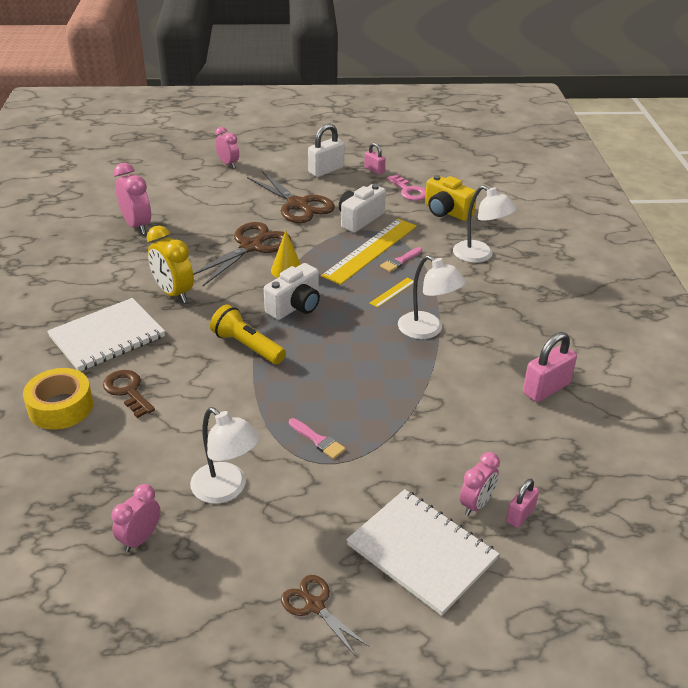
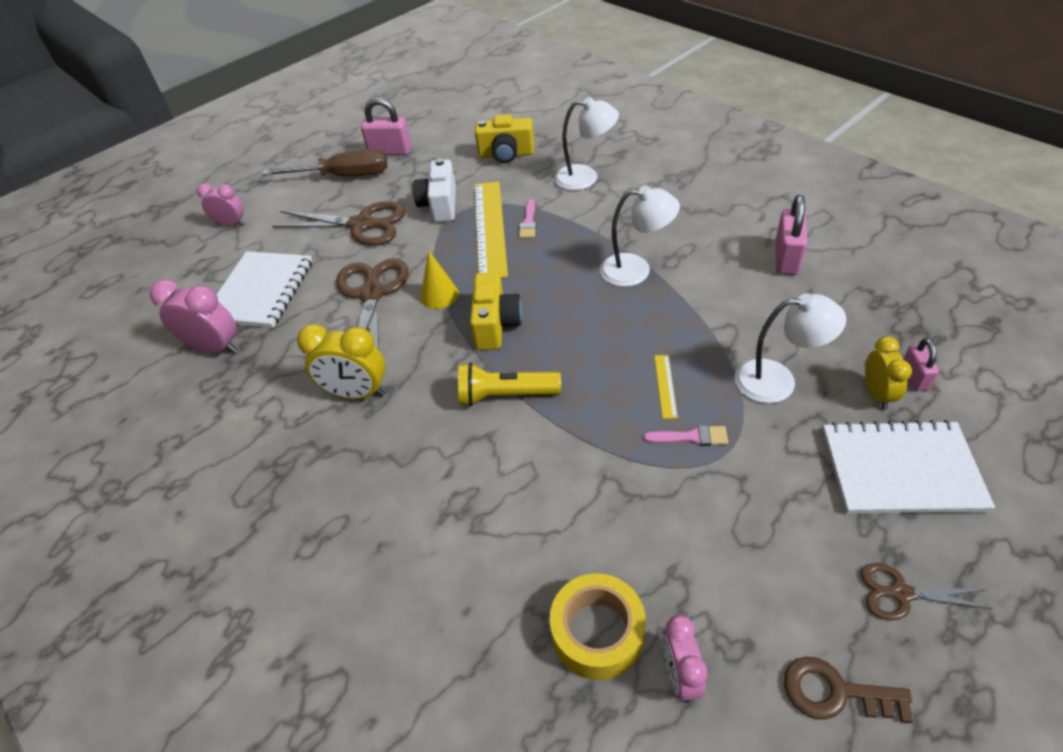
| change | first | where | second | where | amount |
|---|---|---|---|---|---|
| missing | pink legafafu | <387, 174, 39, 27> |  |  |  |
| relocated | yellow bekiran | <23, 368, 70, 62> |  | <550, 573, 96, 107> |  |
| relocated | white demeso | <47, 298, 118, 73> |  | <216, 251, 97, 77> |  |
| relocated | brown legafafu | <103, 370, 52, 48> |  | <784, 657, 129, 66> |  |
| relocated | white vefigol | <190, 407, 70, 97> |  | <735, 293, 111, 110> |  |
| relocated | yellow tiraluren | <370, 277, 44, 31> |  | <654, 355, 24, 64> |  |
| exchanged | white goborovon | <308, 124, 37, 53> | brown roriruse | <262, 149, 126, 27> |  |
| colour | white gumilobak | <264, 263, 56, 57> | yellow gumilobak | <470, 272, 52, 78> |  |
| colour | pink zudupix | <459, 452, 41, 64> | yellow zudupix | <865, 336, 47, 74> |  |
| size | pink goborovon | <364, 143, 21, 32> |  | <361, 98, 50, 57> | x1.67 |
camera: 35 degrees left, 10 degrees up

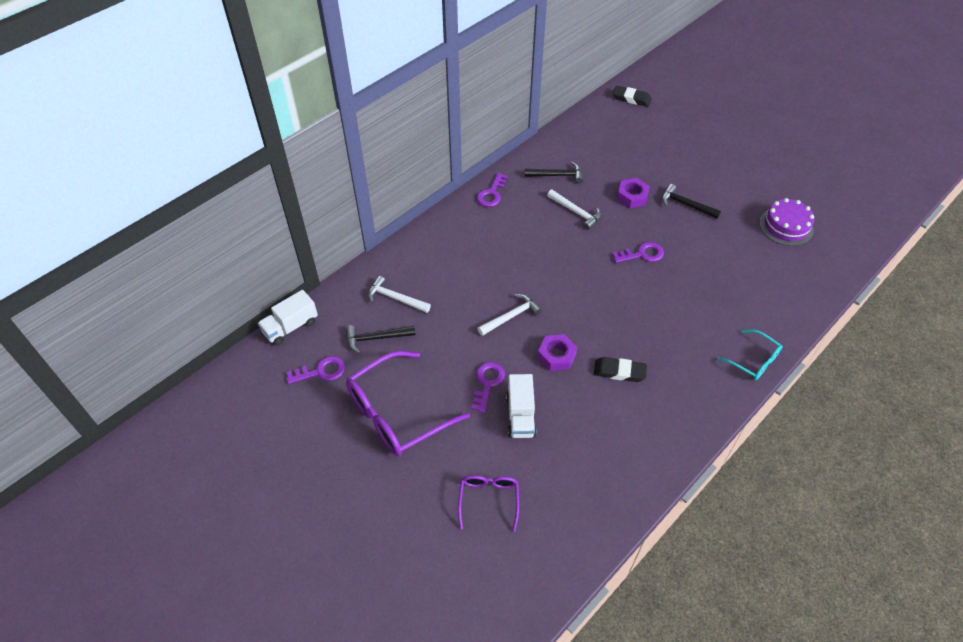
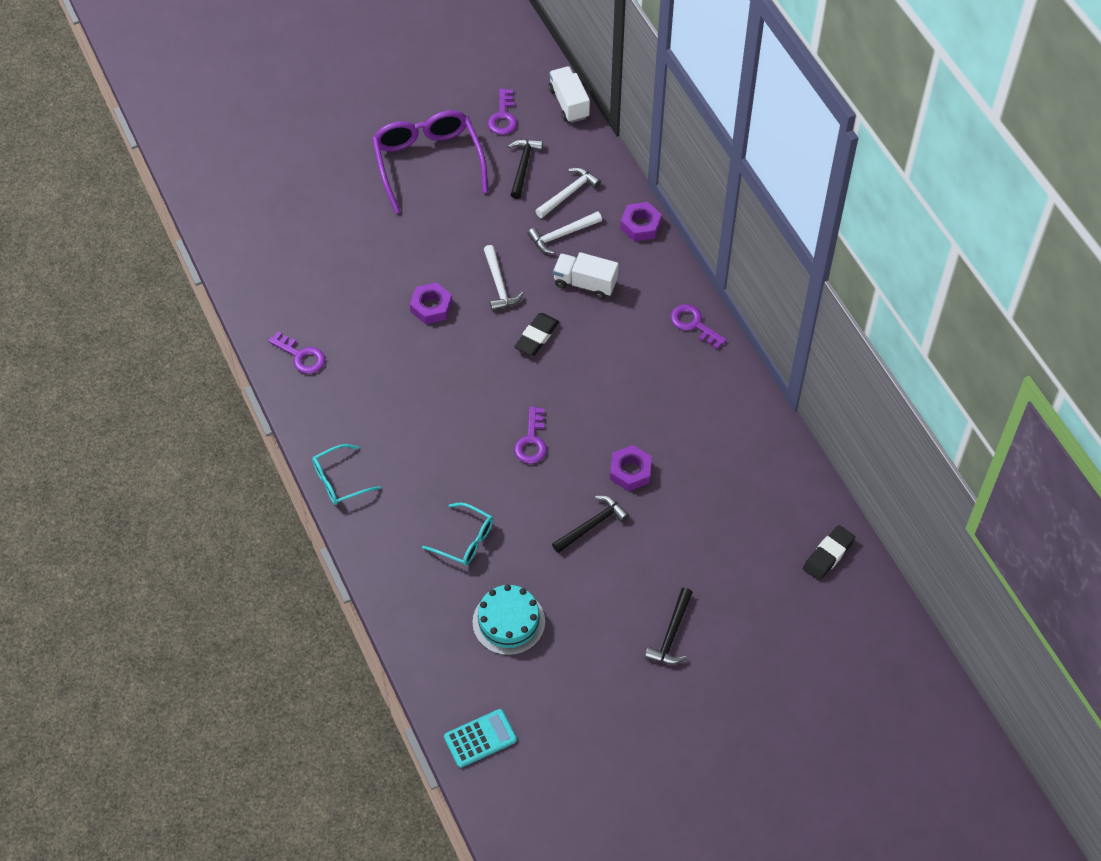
| change | first | where | second | where | amount |
|---|---|---|---|---|---|
| missing | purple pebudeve | <458, 475, 61, 57> |  |  |  |
| appeared |  |  | turquoise pebudeve | <422, 502, 71, 64> |  |
| appeared |  |  | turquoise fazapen | <444, 709, 73, 59> |  |
| appeared |  |  | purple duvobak | <620, 202, 42, 39> |  |
| relocated | purple legafafu | <471, 362, 34, 51> |  | <268, 331, 57, 43> |  |
| relocated | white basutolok | <506, 374, 31, 64> |  | <553, 252, 65, 47> |  |
| relocated | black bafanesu | <525, 162, 58, 21> |  | <645, 588, 48, 76> |  |
| relocated | white bafanesu | <547, 190, 54, 40> |  | <528, 211, 74, 43> |  |
| relocated | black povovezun | <594, 357, 53, 25> |  | <514, 313, 45, 43> |  |
| colour | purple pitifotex | <759, 198, 55, 48> | turquoise pitifotex | <472, 584, 73, 71> |  |
camera: 110 degrees right, 5 degrees up

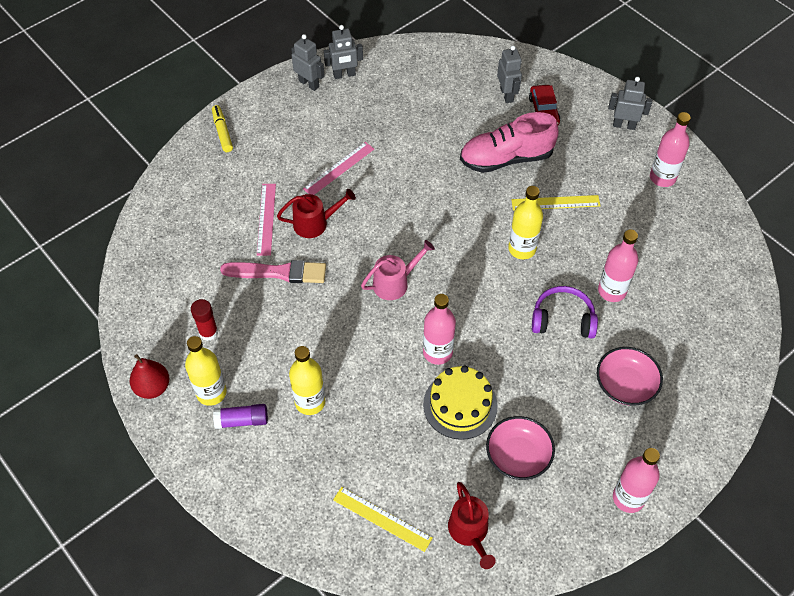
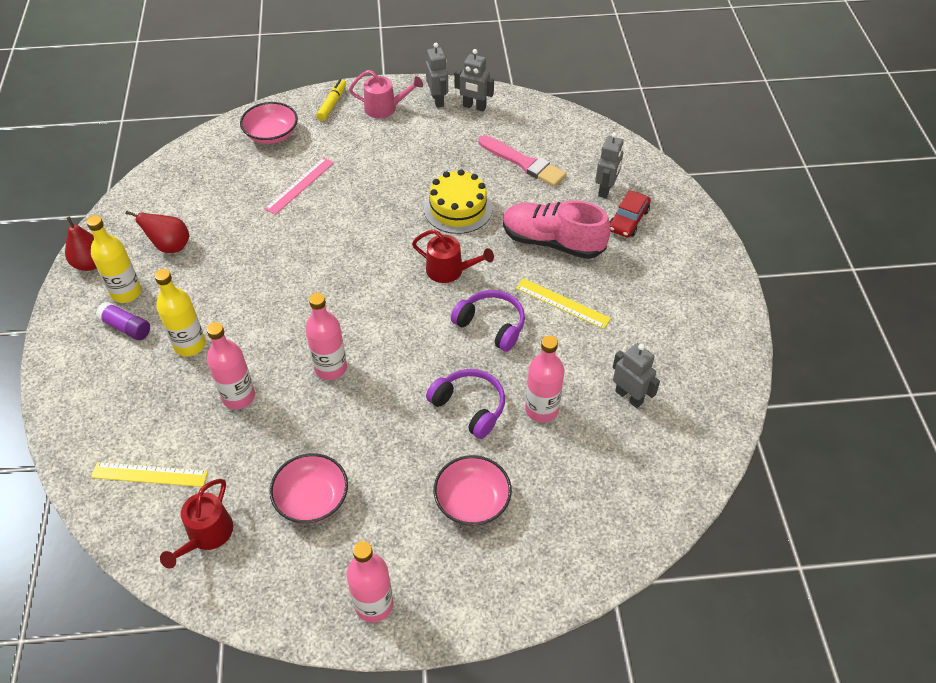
| change | first | where | second | where | amount |
|---|---|---|---|---|---|
| missing | pink tiraluren | <303, 142, 71, 53> |  |  |  |
| appeared |  |  | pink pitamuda | <240, 102, 58, 42> |  |
| relocated | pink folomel | <220, 260, 106, 23> |  | <478, 135, 88, 52> |  |
| relocated | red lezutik | <277, 189, 79, 49> |  | <412, 230, 82, 53> |  |
| relocated | pink lezutik | <361, 240, 74, 60> |  | <349, 70, 74, 48> |  |
| relocated | yellow pitifotex | <423, 365, 75, 75> |  | <424, 169, 68, 65> |  |
| relocated | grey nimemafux | <608, 77, 44, 53> |  | <613, 343, 47, 65> |  |
| relocated | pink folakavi | <650, 112, 41, 75> |  | <207, 322, 48, 87> |  |
| exchanged | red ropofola | <191, 299, 27, 42> | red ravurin | <125, 211, 64, 42> |  |
| exchanged | yellow folakavi | <508, 186, 35, 73> | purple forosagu | <451, 290, 74, 62> |  |
| spun | yellow tiraluren | <333, 487, 100, 65> |  | <91, 462, 117, 25> | 60 degrees counterclockwise |
camera: 35 degrees right, 5 degrees down

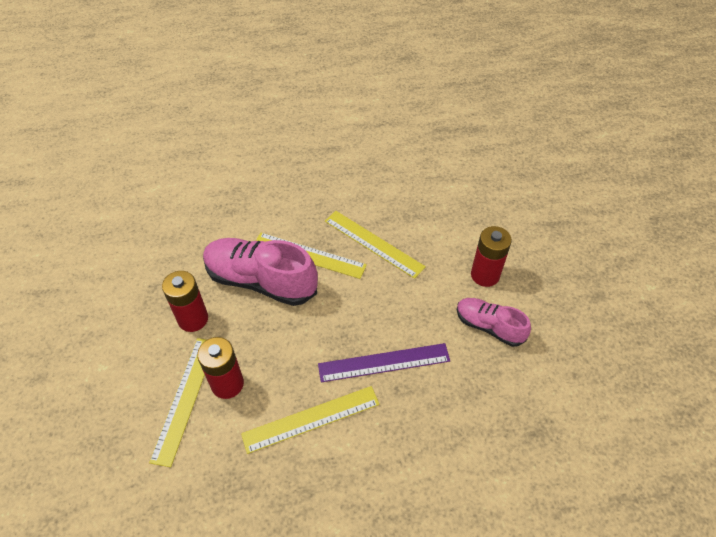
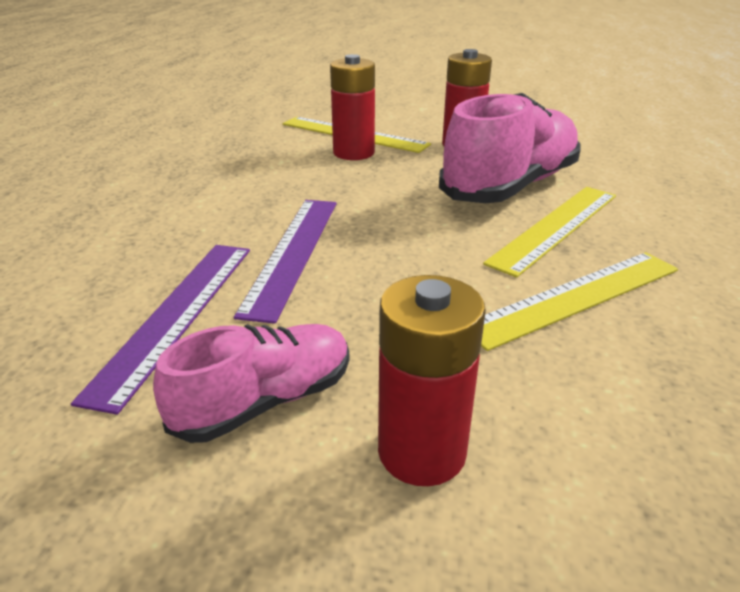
| change | first | where | second | where | amount |
|---|---|---|---|---|---|
| missing | yellow tiraluren | <241, 386, 139, 68> |  |  |  |
| appeared |  |  | purple tiraluren | <71, 245, 179, 170> |  |
camera: 110 degrees right, 20 degrees down

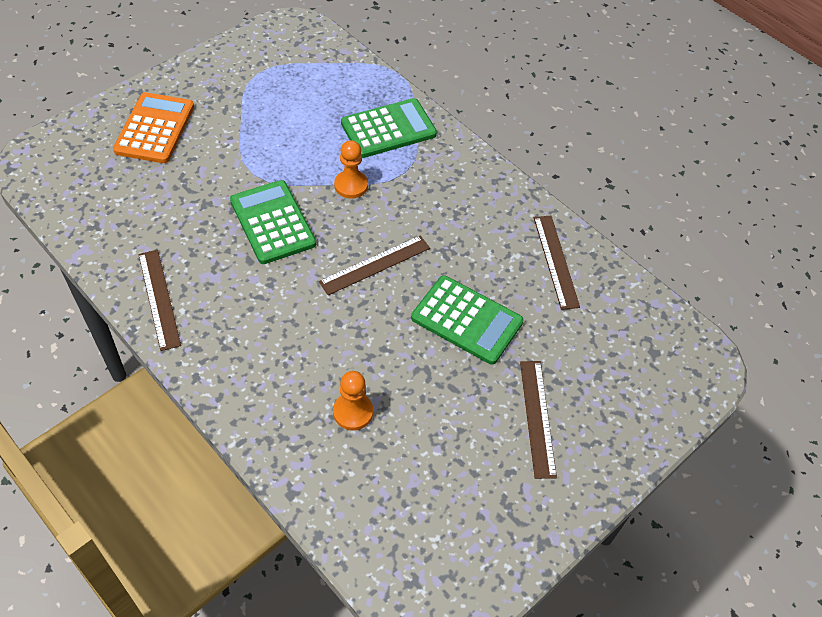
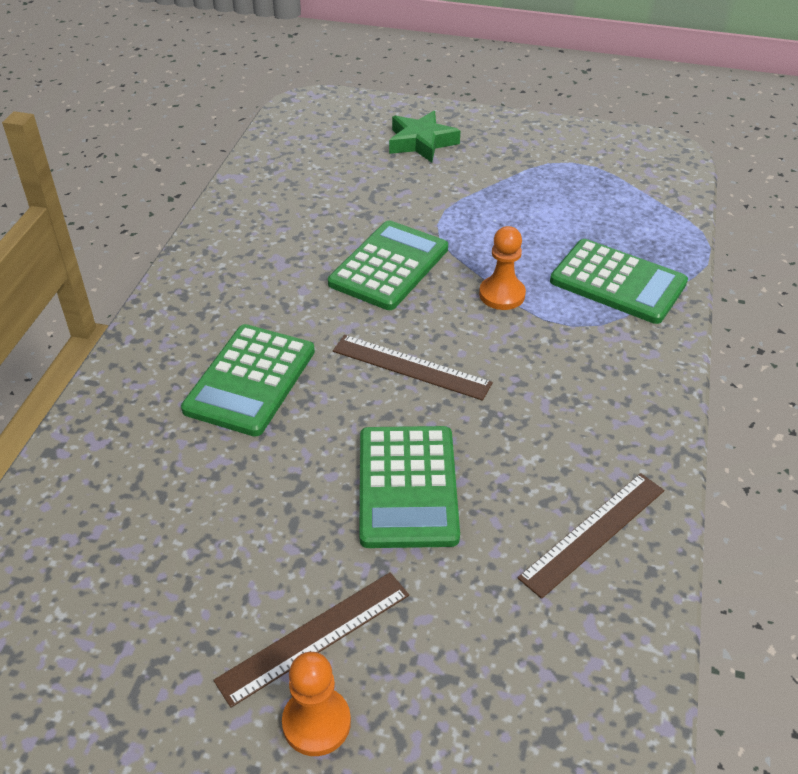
| change | first | where | second | where | amount |
|---|---|---|---|---|---|
| missing | brown tiraluren | <138, 250, 43, 101> |  |  |  |
| appeared |  |  | green fazapen | <181, 324, 134, 113> |  |
| relocated | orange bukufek | <333, 371, 40, 59> |  | <282, 652, 69, 104> |  |
| exchanged | orange fazapen | <113, 92, 81, 71> | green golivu | <389, 111, 72, 52> |  |
camera: 60 degrees right, 10 degrees down

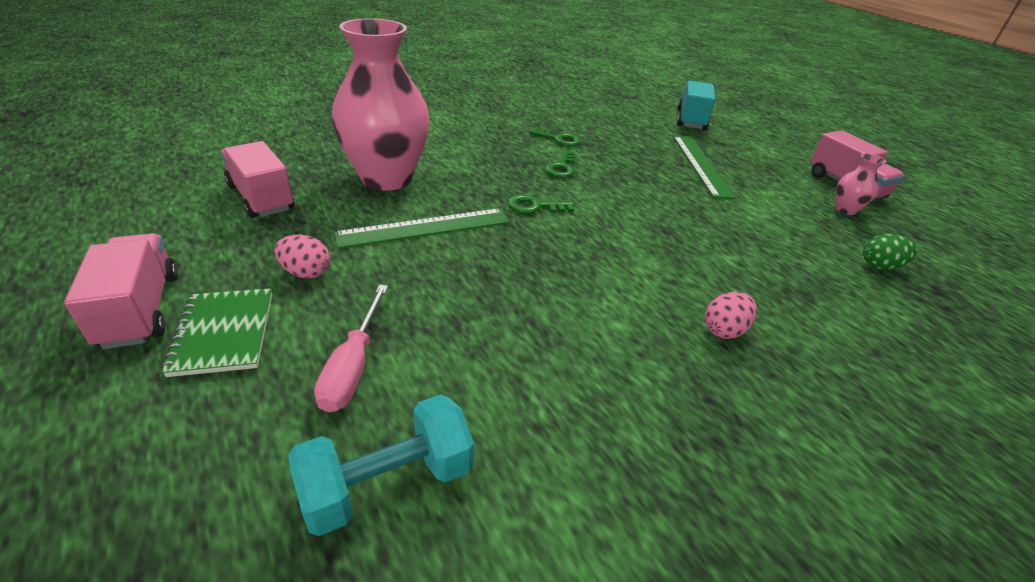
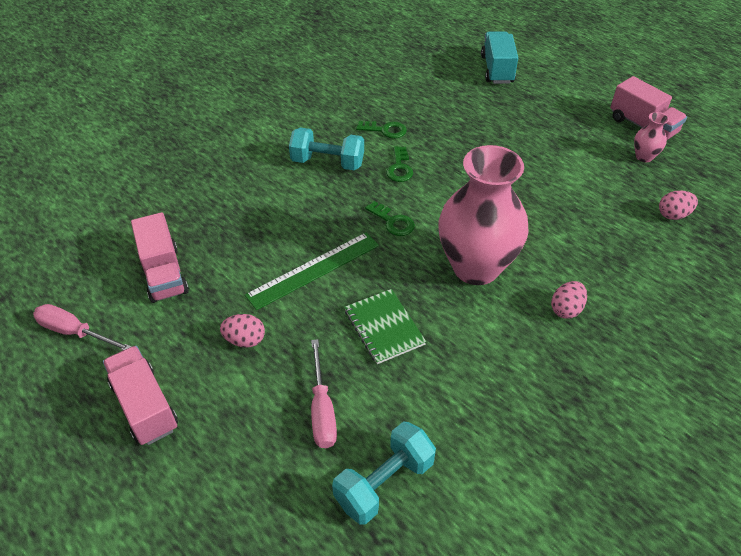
| change | first | where | second | where | amount |
|---|---|---|---|---|---|
| missing | green tiraluren | <673, 136, 62, 63> |  |  |  |
| appeared |  |  | pink roriruse | <33, 304, 99, 46> |  |
| appeared |  |  | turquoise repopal | <289, 127, 75, 43> |  |
| relocated | green demeso | <161, 288, 111, 89> |  | <344, 289, 82, 75> |  |
| relocated | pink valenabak | <332, 18, 98, 173> |  | <438, 145, 91, 140> |  |
| colour | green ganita | <863, 234, 54, 36> | pink ganita | <659, 190, 39, 30> |  |
| spun | pink basutolok | <220, 141, 74, 77> |  | <131, 212, 58, 91> | 150 degrees counterclockwise |
| spun | green legafafu | <508, 195, 66, 19> |  | <365, 201, 50, 35> | 120 degrees counterclockwise |
camera: 10 degrees left, 10 degrees up

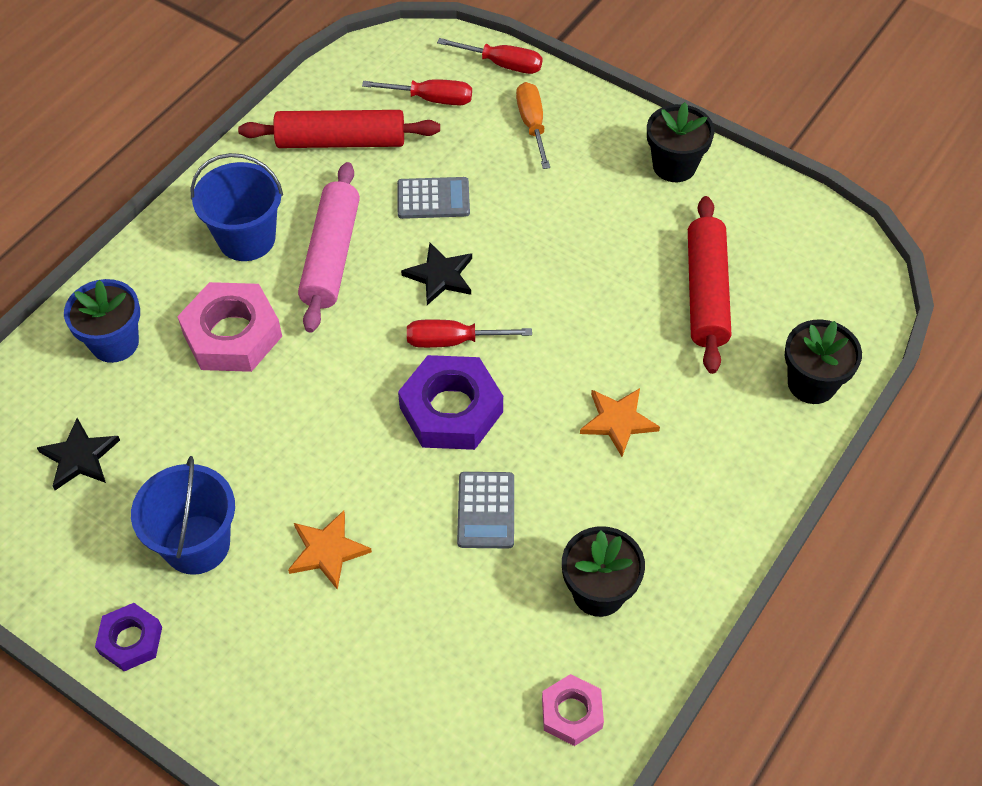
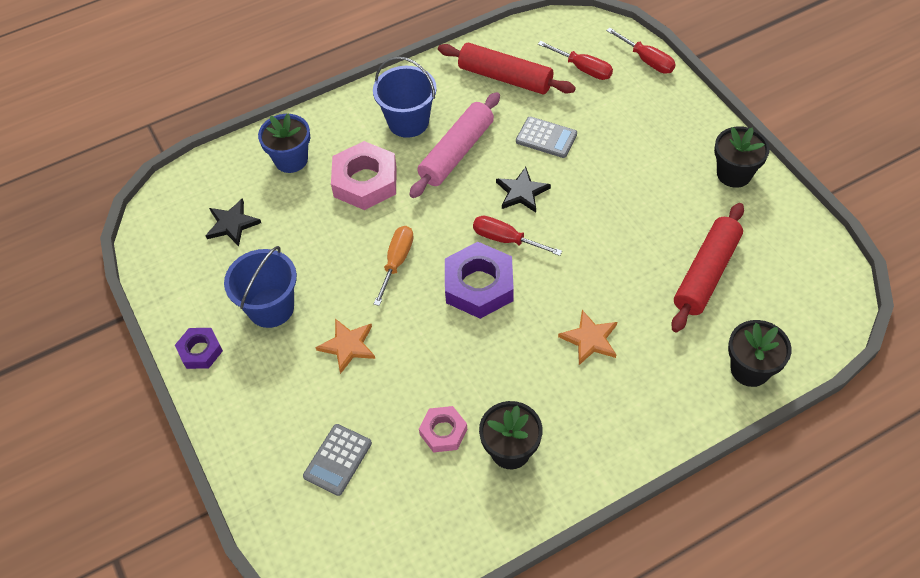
| change | first | where | second | where | amount |
|---|---|---|---|---|---|
| relocated | grey fazapen | <457, 472, 57, 76> |  | <303, 424, 69, 72> |  |
| relocated | orange roriruse | <516, 82, 34, 87> |  | <374, 226, 40, 80> |  |
| relocated | pink duvobak | <542, 674, 62, 72> |  | <419, 406, 48, 47> |  |
camera: 30 degrees right, 0 degrees up

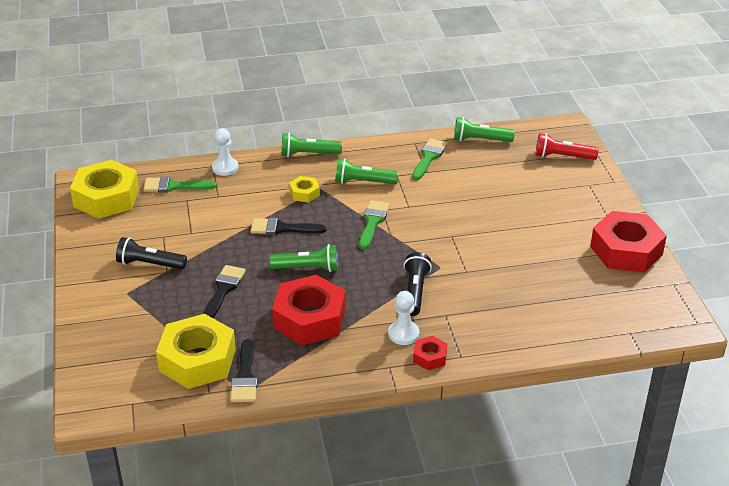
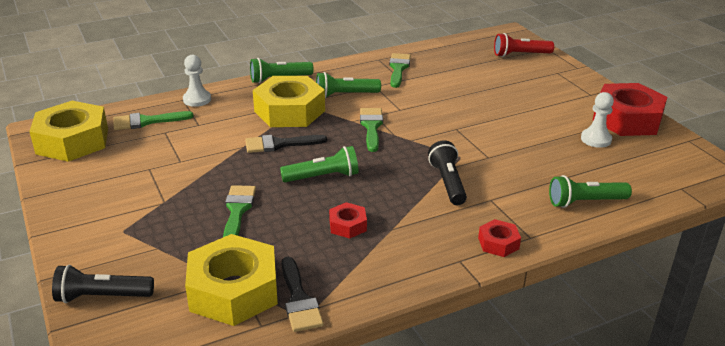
| change | first | where | second | where | amount |
|---|---|---|---|---|---|
| relocated | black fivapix | <116, 237, 71, 32> |  | <52, 265, 102, 38> |  |
| relocated | white bukufek | <388, 291, 31, 54> |  | <581, 92, 33, 56> |  |
| relocated | green fivapix | <454, 117, 61, 25> |  | <549, 175, 83, 33> |  |
| colour | black folomel | <203, 265, 43, 53> | green folomel | <223, 185, 33, 52> |  |
| size | red duvobak | <272, 275, 74, 70> |  | <329, 202, 38, 37> | x0.47 |
| size | yellow duvobak | <289, 176, 31, 27> |  | <253, 76, 72, 51> | x2.14 |
camera: 15 degrees left, 5 degrees down

